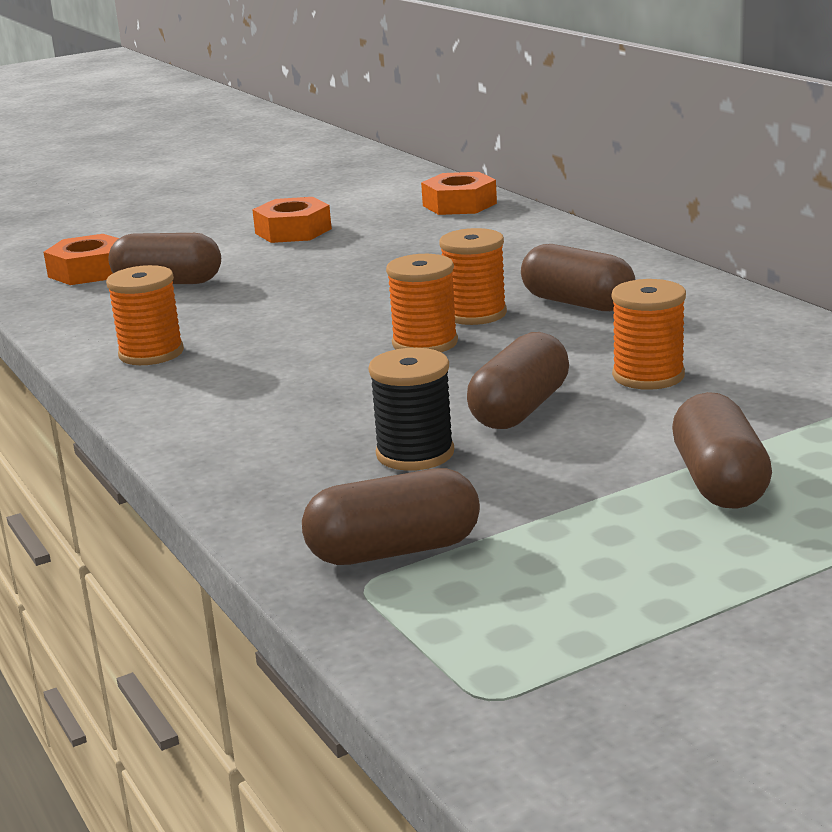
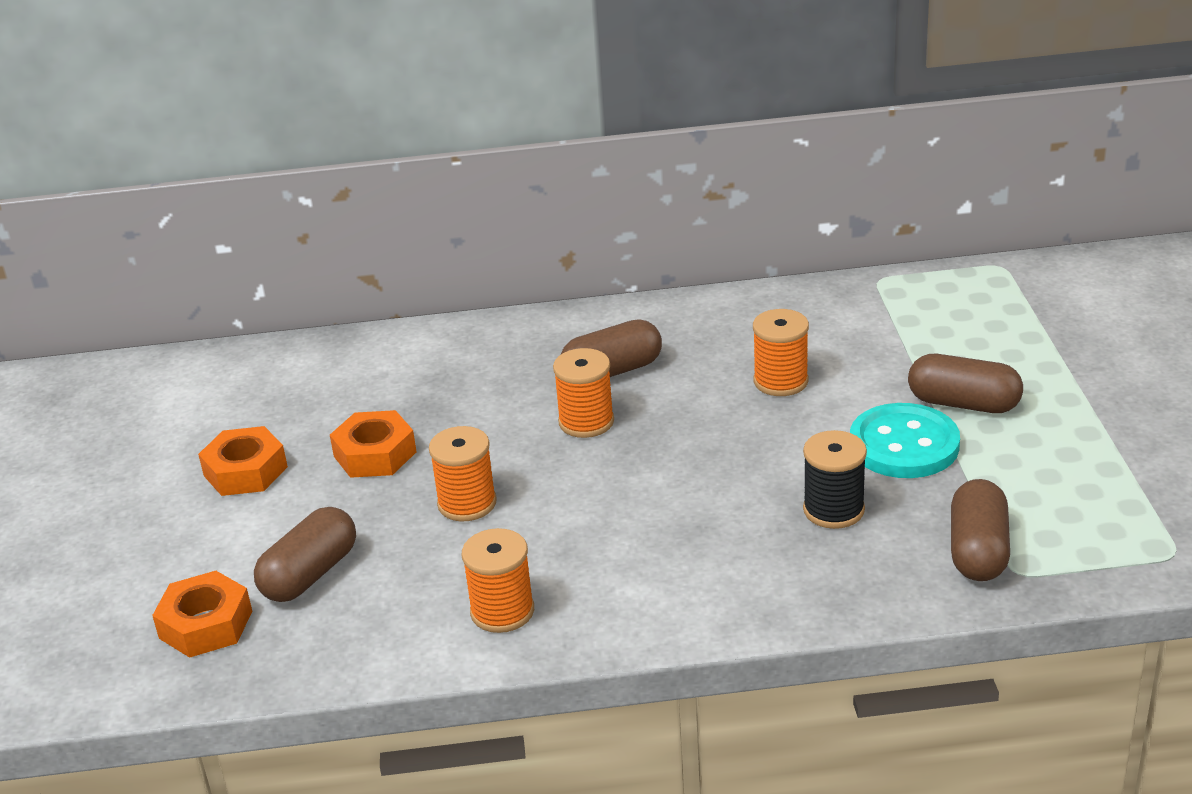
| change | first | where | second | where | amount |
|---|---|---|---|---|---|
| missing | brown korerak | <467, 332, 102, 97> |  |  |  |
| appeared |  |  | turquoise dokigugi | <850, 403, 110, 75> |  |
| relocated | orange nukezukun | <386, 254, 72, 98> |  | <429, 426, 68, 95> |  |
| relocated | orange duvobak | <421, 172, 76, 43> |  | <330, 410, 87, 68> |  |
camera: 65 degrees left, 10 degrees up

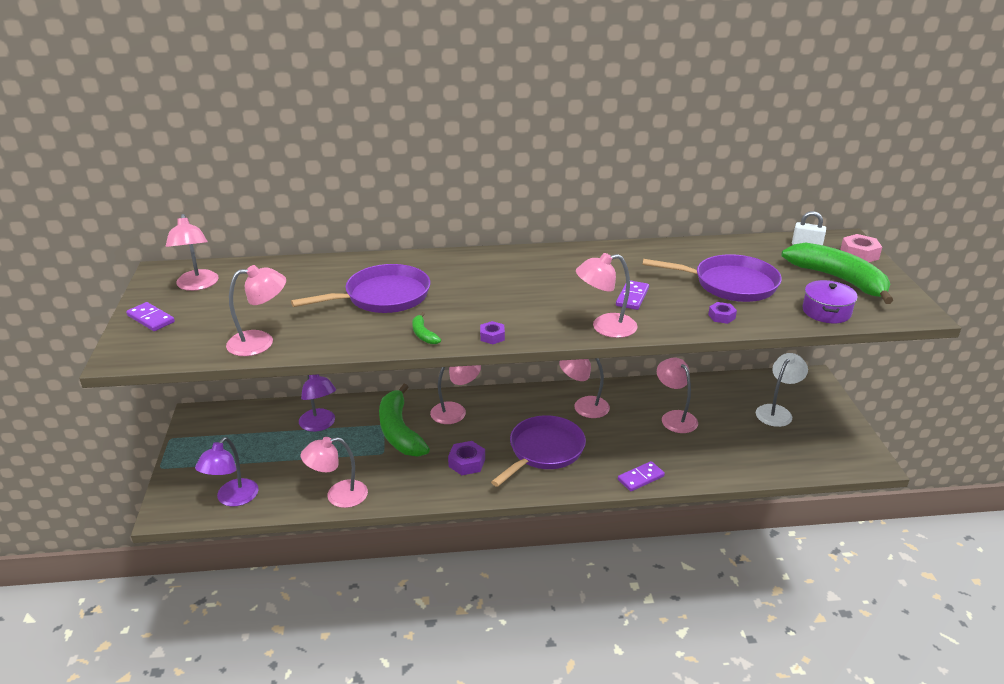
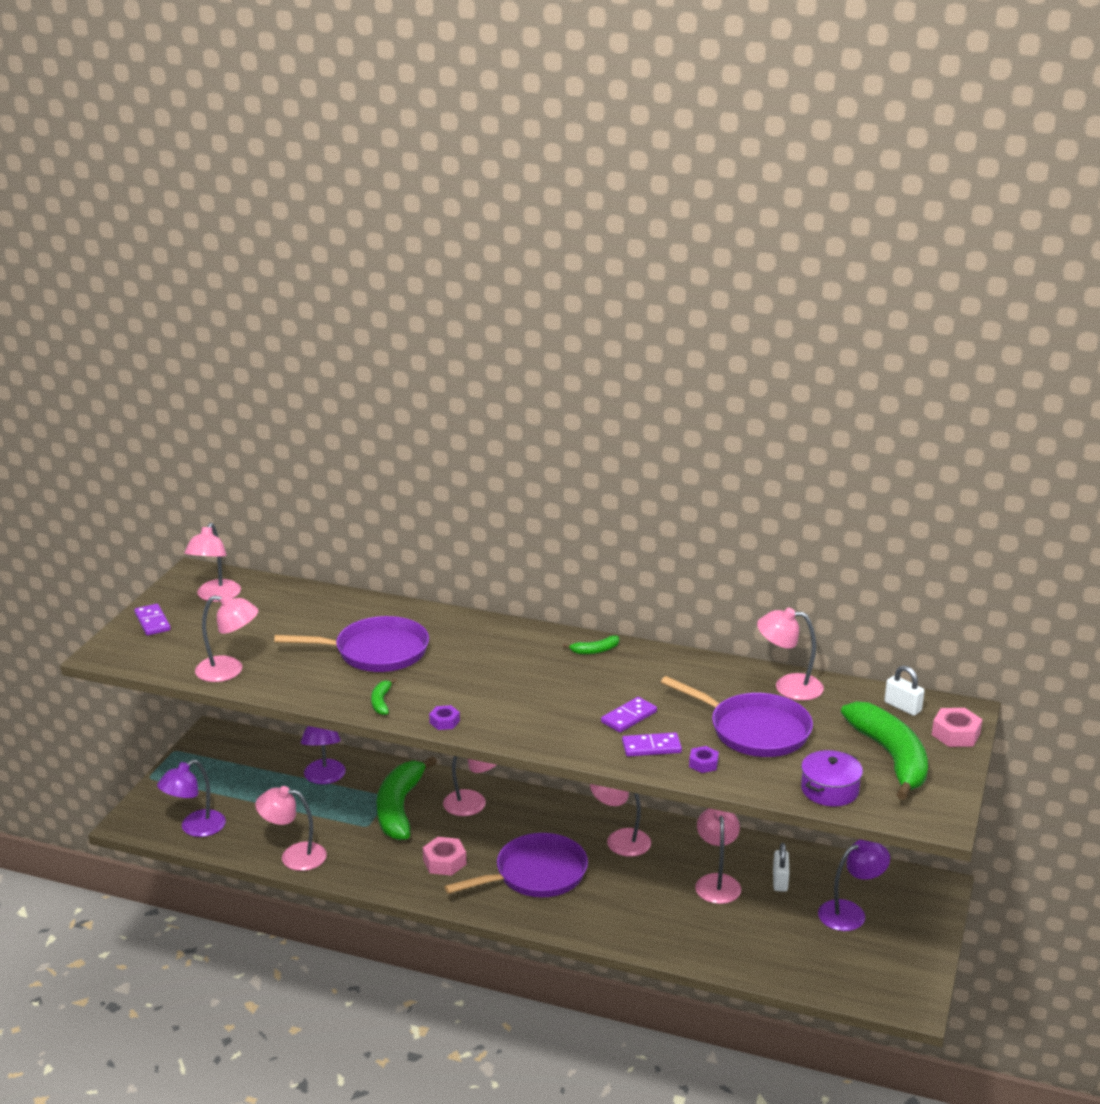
| change | first | where | second | where | amount |
|---|---|---|---|---|---|
| appeared |  |  | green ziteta | <563, 635, 56, 19> |  |
| appeared |  |  | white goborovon | <773, 843, 16, 49> |  |
| relocated | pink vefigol | <576, 253, 61, 85> |  | <757, 608, 67, 93> |  |
| relocated | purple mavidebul | <618, 461, 47, 30> |  | <622, 732, 60, 25> |  |
| colour | purple duvobak | <448, 441, 37, 34> | pink duvobak | <423, 837, 44, 39> |  |
| colour | white vefigol | <756, 353, 52, 74> | purple vefigol | <818, 839, 72, 92> |  |
camera: 25 degrees right, 5 degrees down

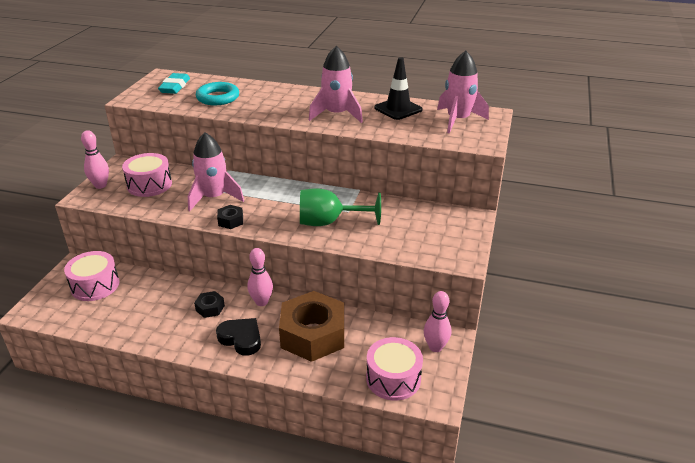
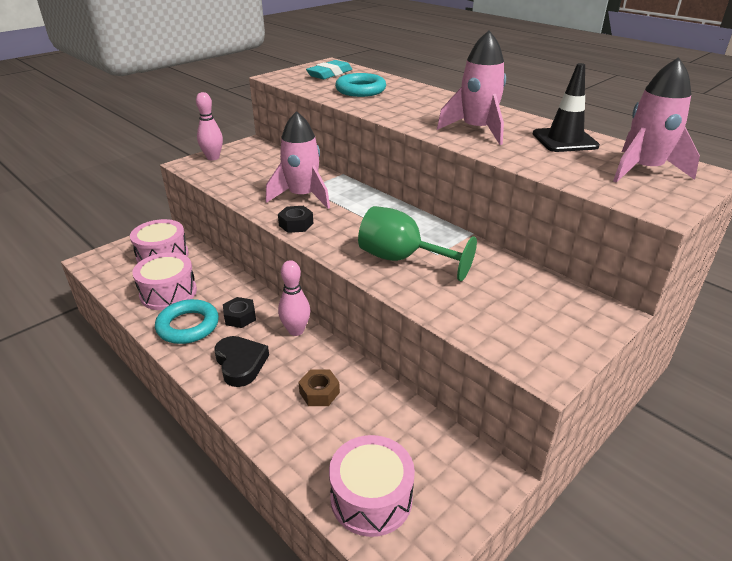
| change | first | where | second | where | amount |
|---|---|---|---|---|---|
| missing | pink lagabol | <424, 291, 27, 61> |  |  |  |
| appeared |  |  | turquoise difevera | <155, 299, 64, 45> |  |
| relocated | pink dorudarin | <122, 153, 50, 44> |  | <132, 252, 65, 58> |  |
| size | brown duvobak | <279, 291, 65, 71> |  | <298, 369, 42, 37> | x0.42 |
camera: 30 degrees right, 0 degrees up

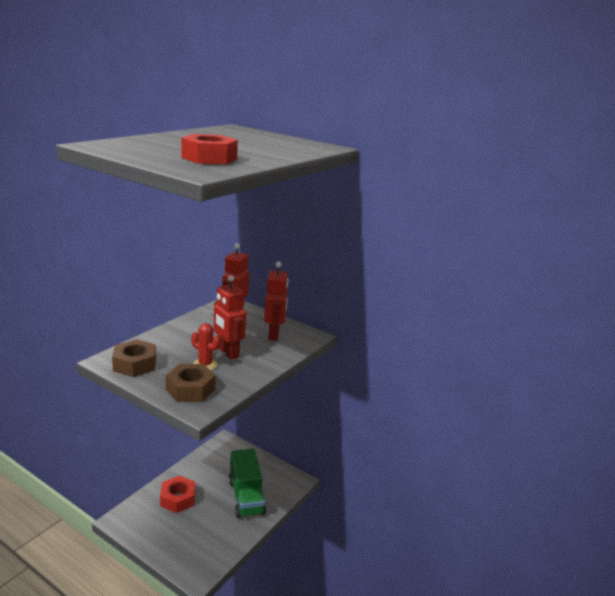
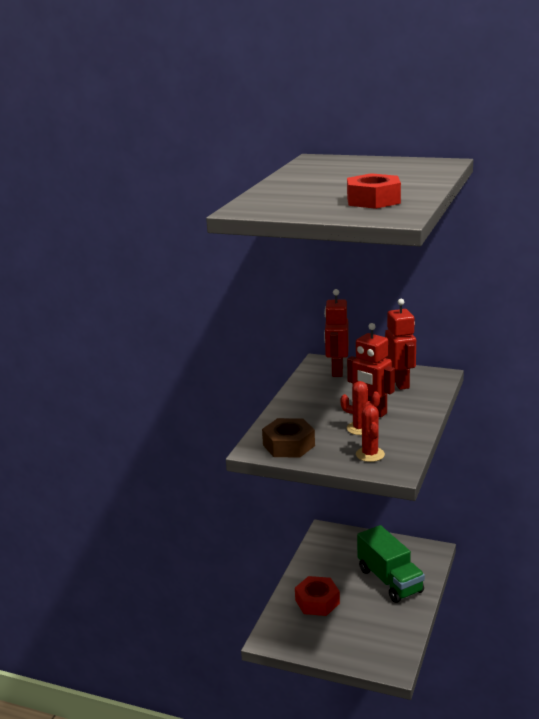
| change | first | where | second | where | amount |
|---|---|---|---|---|---|
| exchanged | brown duvobak | <166, 364, 50, 38> | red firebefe | <356, 405, 29, 57> |  |
camera: 10 degrees left, 0 degrees up

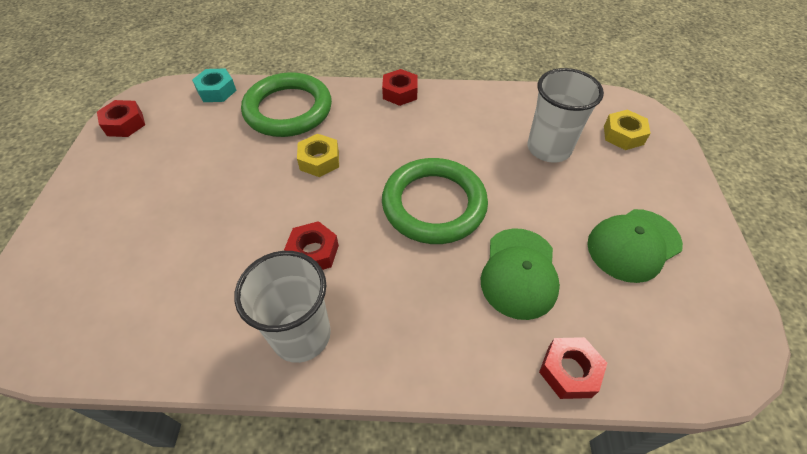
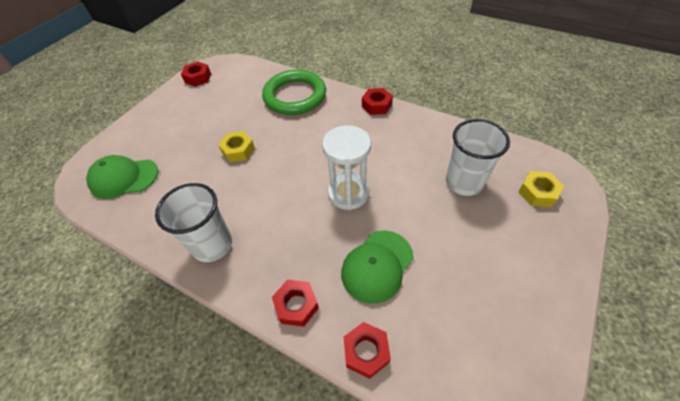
| change | first | where | second | where | amount |
|---|---|---|---|---|---|
| missing | turquoise duvobak | <192, 68, 45, 34> |  |  |  |
| relocated | red duvobak | <284, 221, 55, 49> |  | <272, 280, 47, 47> |  |
| relocated | yellow duvobak | <297, 134, 42, 43> |  | <218, 131, 37, 31> |  |
| relocated | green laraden | <587, 209, 96, 74> |  | <86, 155, 72, 44> |  |
| exchanged | green difevera | <382, 158, 106, 86> | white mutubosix | <322, 125, 49, 85> |  |
camera: 30 degrees right, 0 degrees up

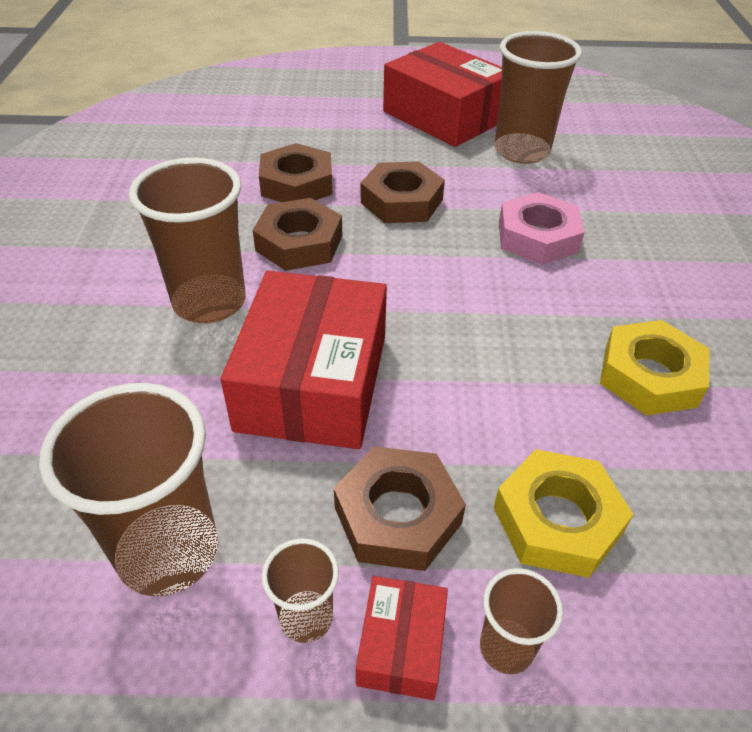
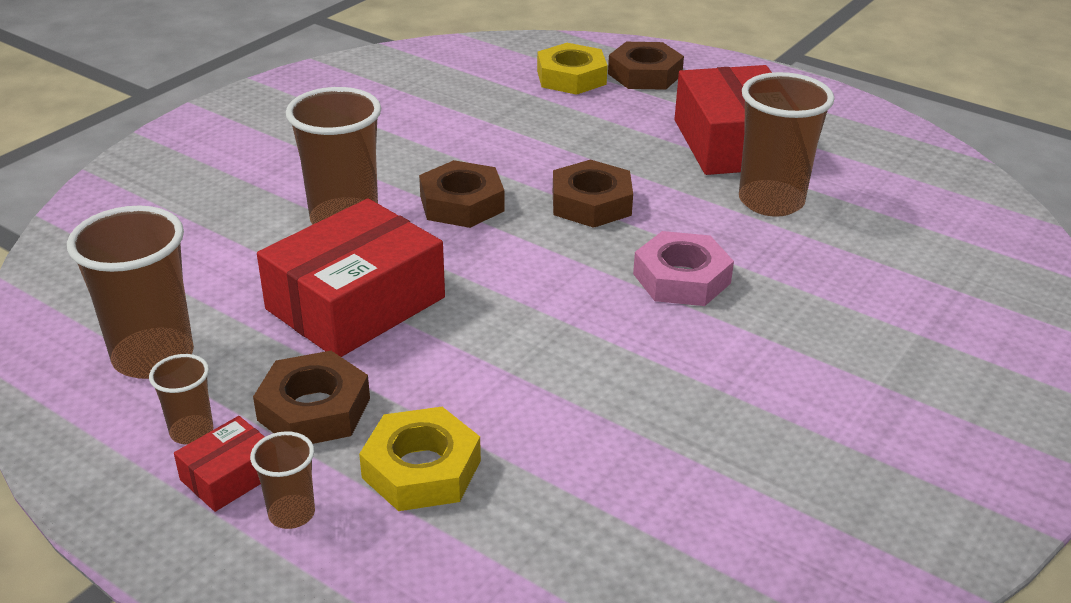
| change | first | where | second | where | amount |
|---|---|---|---|---|---|
| relocated | brown duvobak | <259, 143, 74, 59> |  | <608, 42, 76, 48> |  |
| relocated | yellow duvobak | <600, 320, 109, 96> |  | <537, 43, 71, 52> |  |
camera: 35 degrees right, 10 degrees down

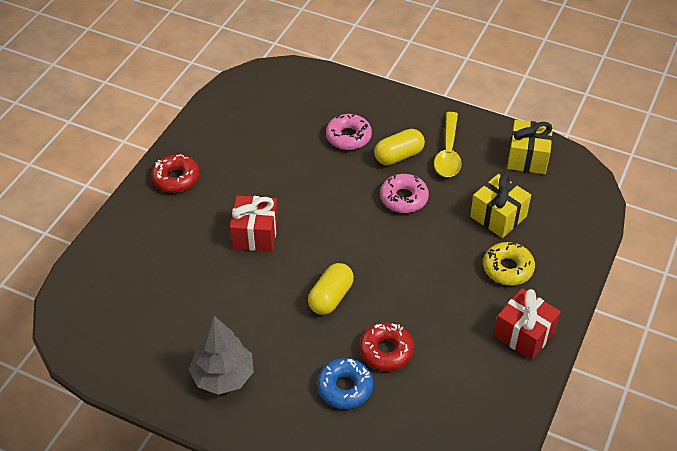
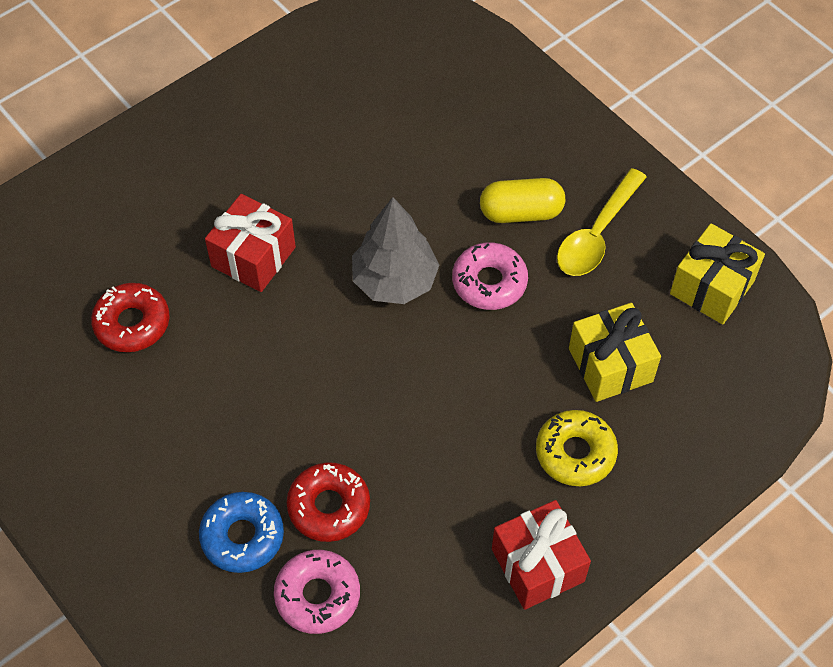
| change | first | where | second | where | amount |
|---|---|---|---|---|---|
| missing | yellow korerak | <308, 263, 46, 52> |  |  |  |
| relocated | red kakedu | <151, 154, 49, 39> |  | <91, 283, 79, 69> |  |
| relocated | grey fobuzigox | <189, 316, 65, 79> |  | <352, 197, 87, 107> |  |
| relocated | pink kakedu | <326, 114, 46, 36> |  | <274, 550, 86, 84> |  |
camera: 25 degrees right, 10 degrees up

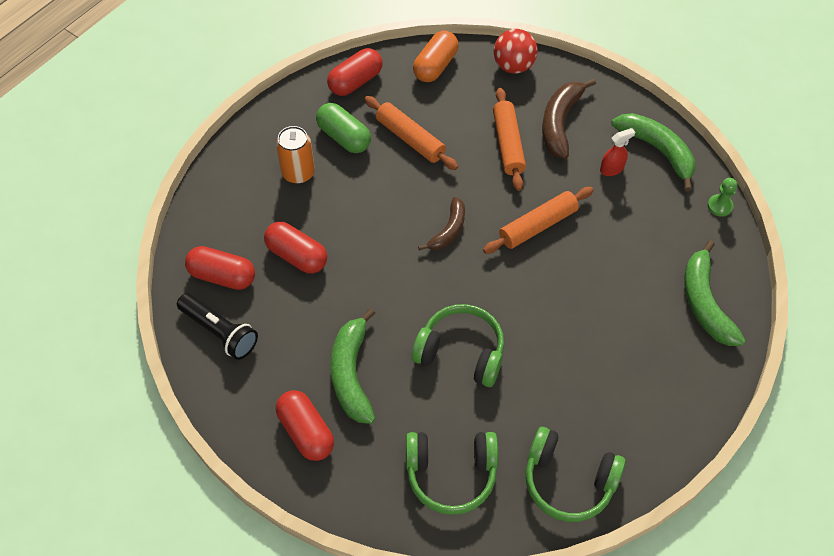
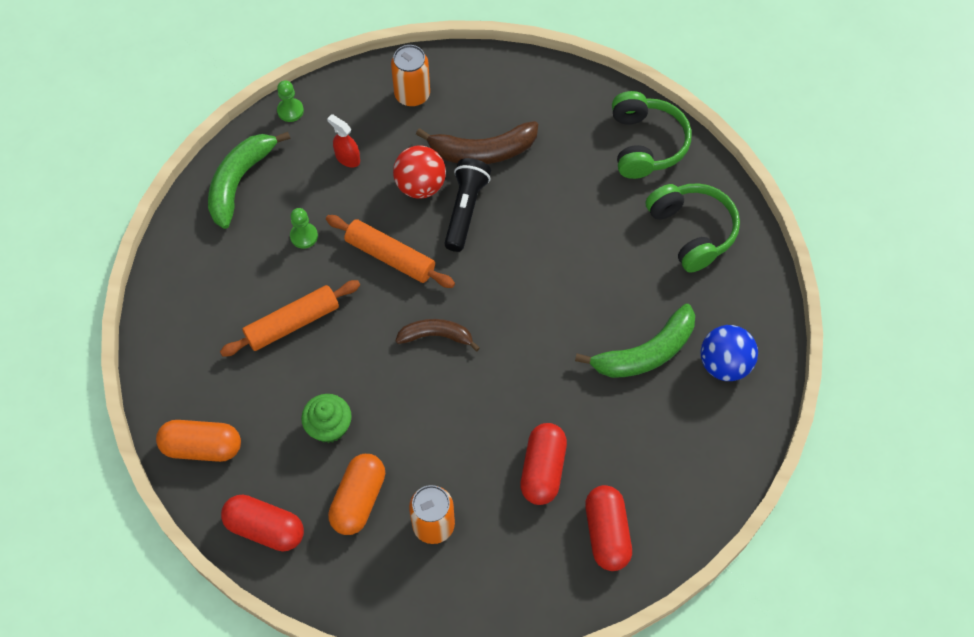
| change | first | where | second | where | amount |
|---|---|---|---|---|---|
| missing | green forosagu | <411, 304, 93, 83> |  |  |  |
| appeared |  |  | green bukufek | <290, 208, 28, 41> |  |
| relocated | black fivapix | <177, 293, 81, 67> |  | <444, 158, 47, 94> |  |
| relocated | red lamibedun | <494, 29, 44, 45> |  | <393, 145, 53, 54> |  |
| relocated | brown ziteta | <542, 78, 54, 81> |  | <416, 121, 122, 43> |  |
| relocated | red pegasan | <600, 128, 35, 48> |  | <327, 114, 33, 54> |  |
| exchanged | red korerak | <276, 390, 58, 71> | blue lamibedun | <700, 325, 58, 56> |  |
| exchanged | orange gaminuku | <364, 96, 94, 74> | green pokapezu | <301, 394, 51, 49> |  |
| exchanged | green ziteta | <684, 240, 61, 106> | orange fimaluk | <391, 45, 39, 62> |  |
| colour | green korerak | <316, 103, 55, 50> | orange korerak | <328, 454, 57, 81> |  |
camera: 115 degrees left, 5 degrees up

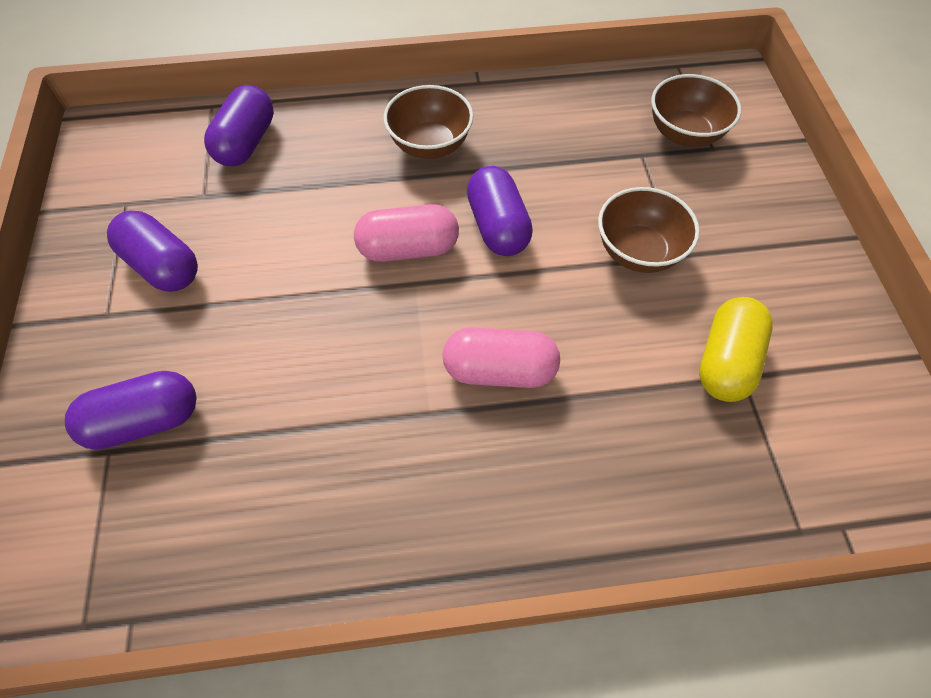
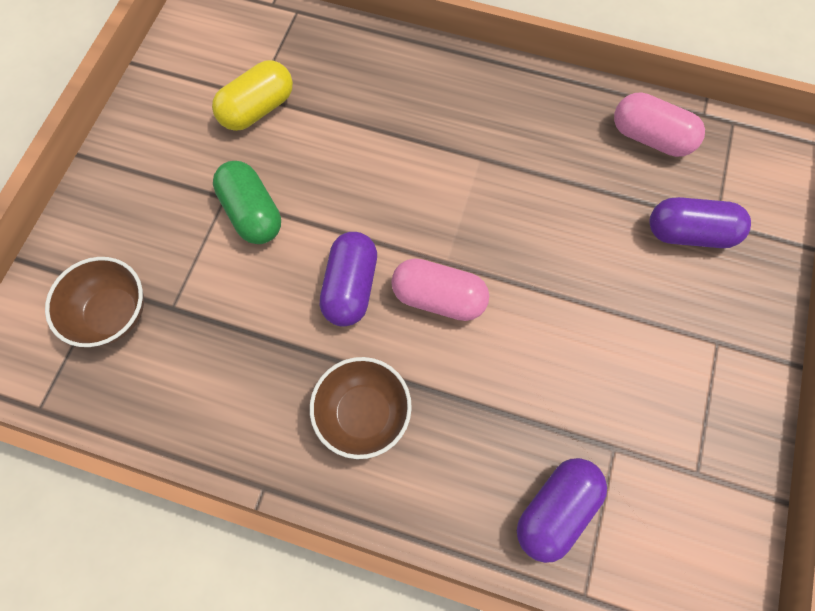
| change | first | where | second | where | amount |
|---|---|---|---|---|---|
| missing | purple korerak | <107, 211, 91, 81> |  |  |  |
| relocated | pink korerak | <443, 327, 117, 61> |  | <614, 92, 91, 65> |  |
| exchanged | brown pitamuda | <598, 187, 102, 86> | green korerak | <213, 161, 68, 83> |  |
camera: 155 degrees left, 10 degrees up

